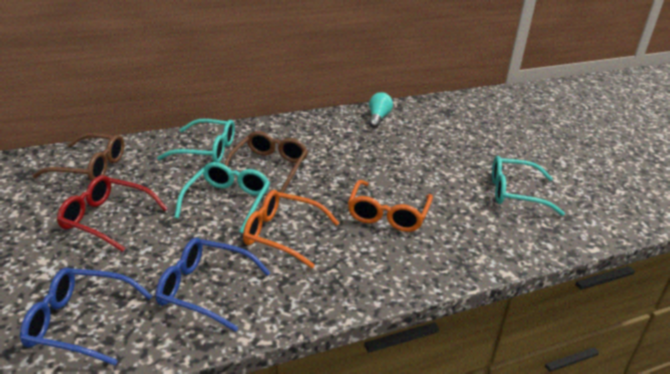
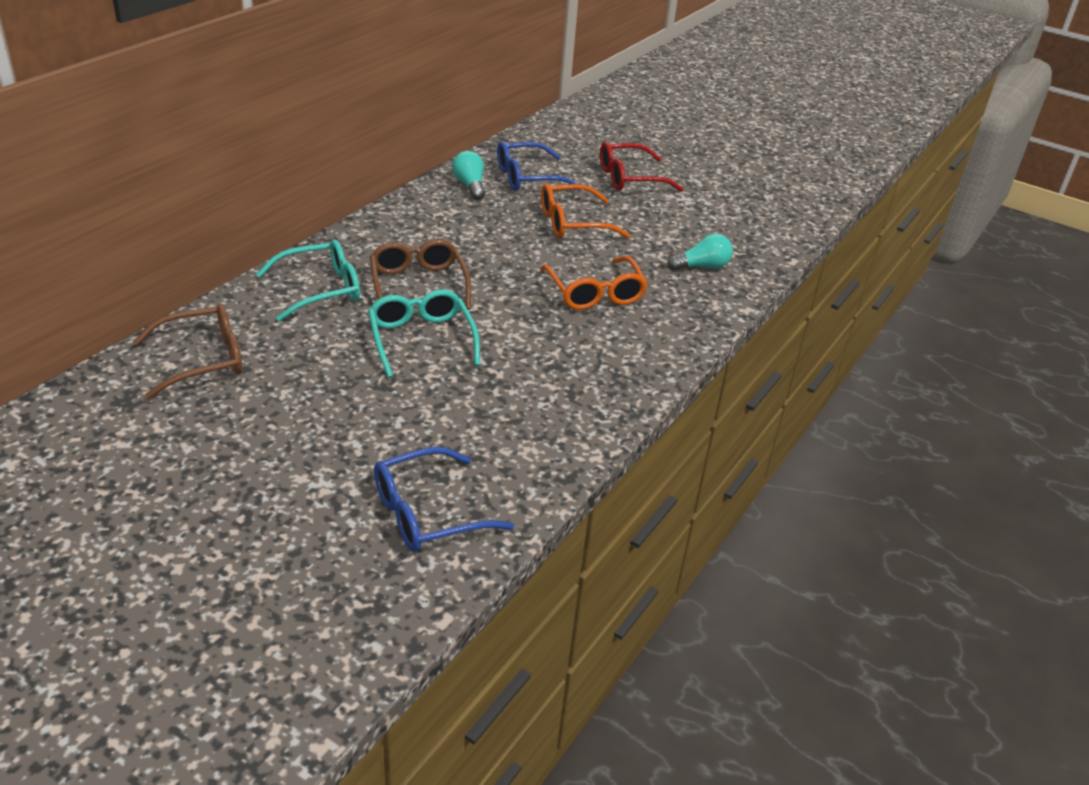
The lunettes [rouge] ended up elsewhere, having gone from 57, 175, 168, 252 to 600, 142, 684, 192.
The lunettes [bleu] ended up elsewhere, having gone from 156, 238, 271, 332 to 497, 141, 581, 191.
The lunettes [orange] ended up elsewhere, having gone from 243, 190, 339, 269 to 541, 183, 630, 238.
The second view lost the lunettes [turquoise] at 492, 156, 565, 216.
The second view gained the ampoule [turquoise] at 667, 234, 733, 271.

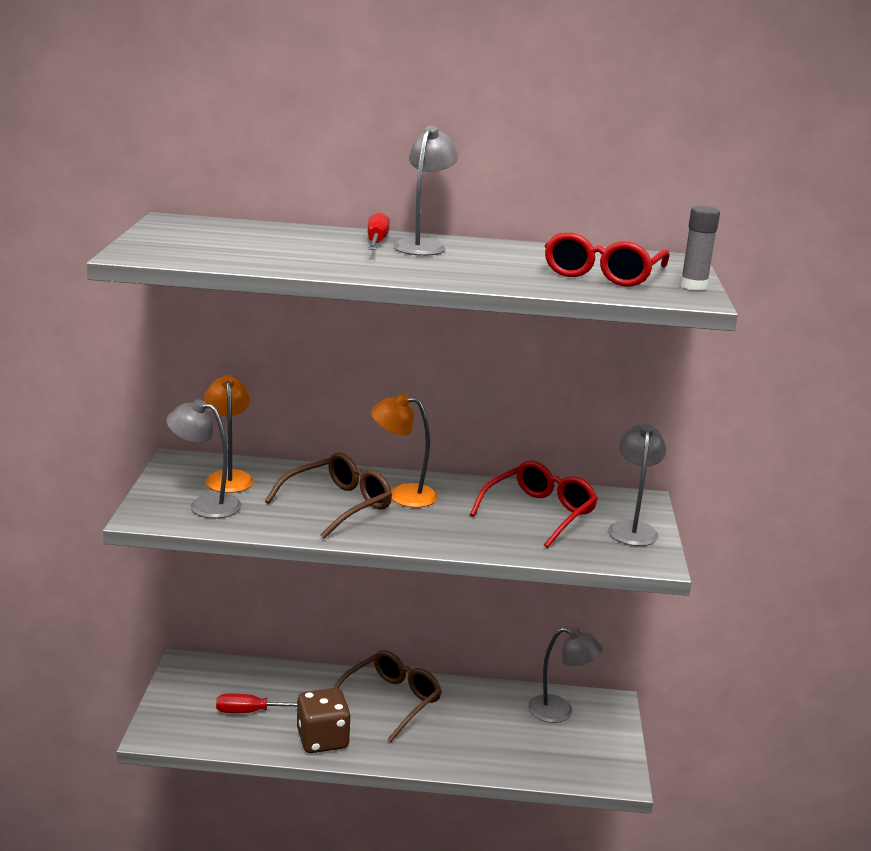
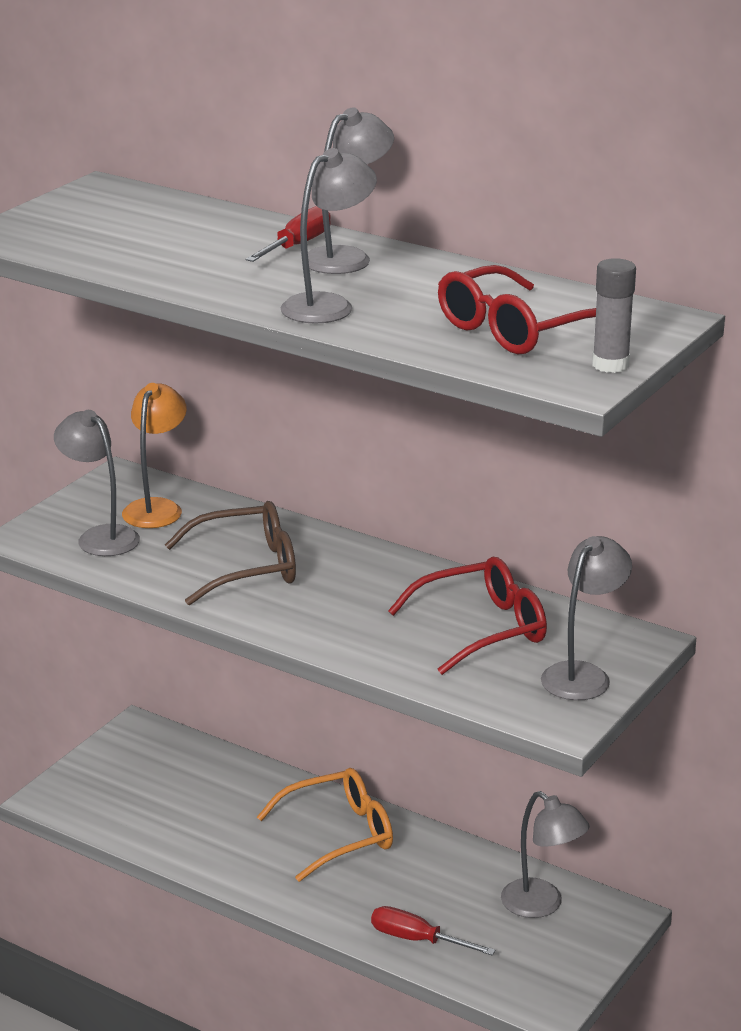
The tournevis [rouge] ended up elsewhere, having gone from 216, 694, 297, 713 to 371, 906, 496, 956.
The second view lost the dé [marron] at 297, 688, 351, 753.
What was the lunettes [marron] at 334, 650, 442, 742 turned into the lunettes [orange] at 257, 768, 393, 882.
The second view lost the lampe [orange] at 371, 394, 438, 508.
The second view gained the lampe [gris] at 281, 148, 377, 324.

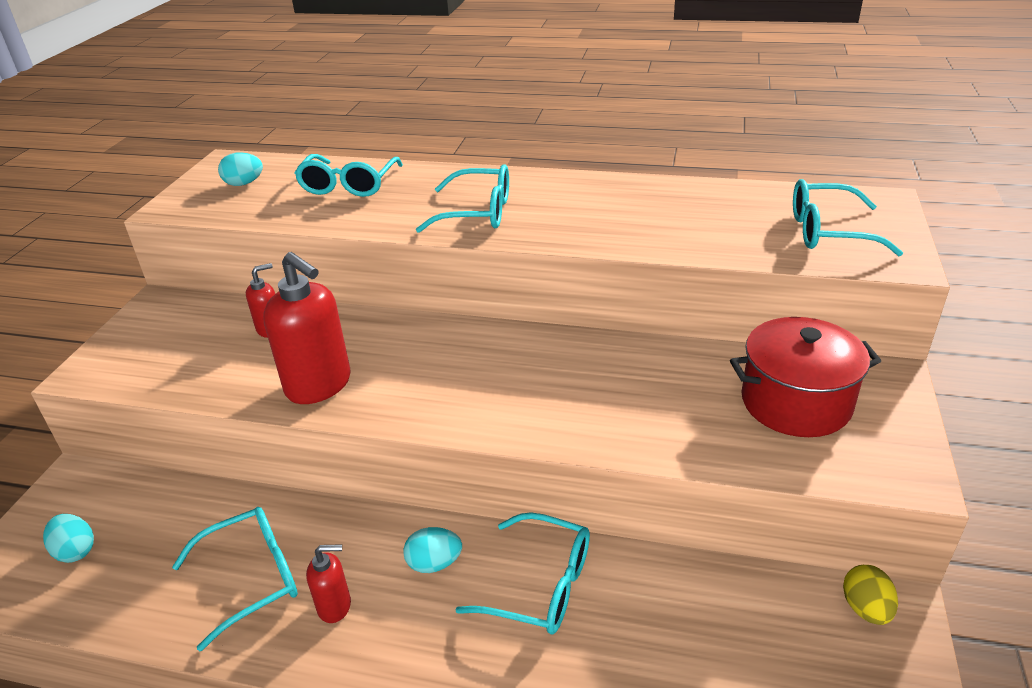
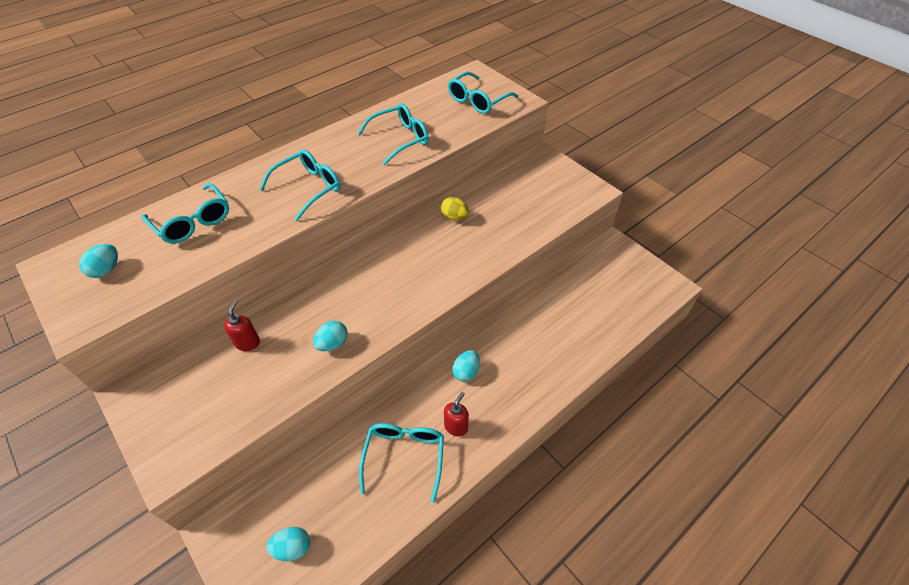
Where the distributeur de savon [rouge] stood at 263, 252, 351, 404, the œuf [turquoise] came to stand at 313, 321, 348, 351.
The lunettes [turquoise] ended up elsewhere, having gone from 455, 512, 590, 634 to 357, 103, 429, 165.
The second view lost the marmite [rouge] at 730, 317, 881, 437.
The œuf [jaune] ended up elsewhere, having gone from 843, 565, 898, 625 to 441, 197, 469, 220.

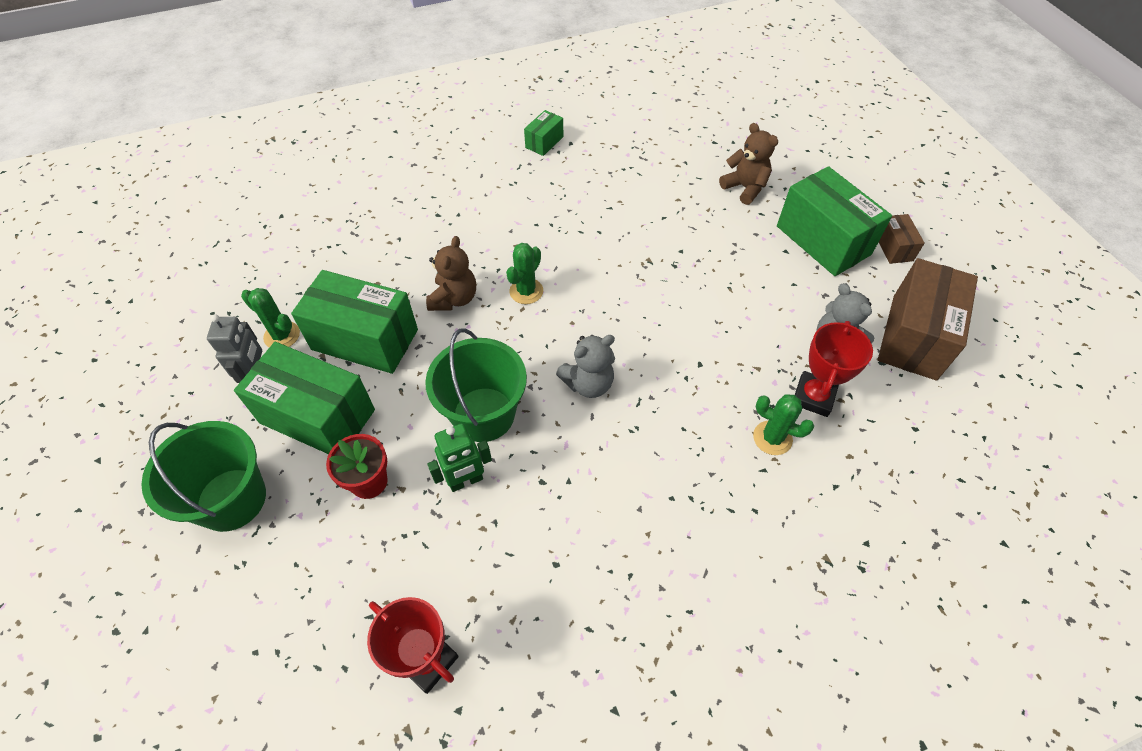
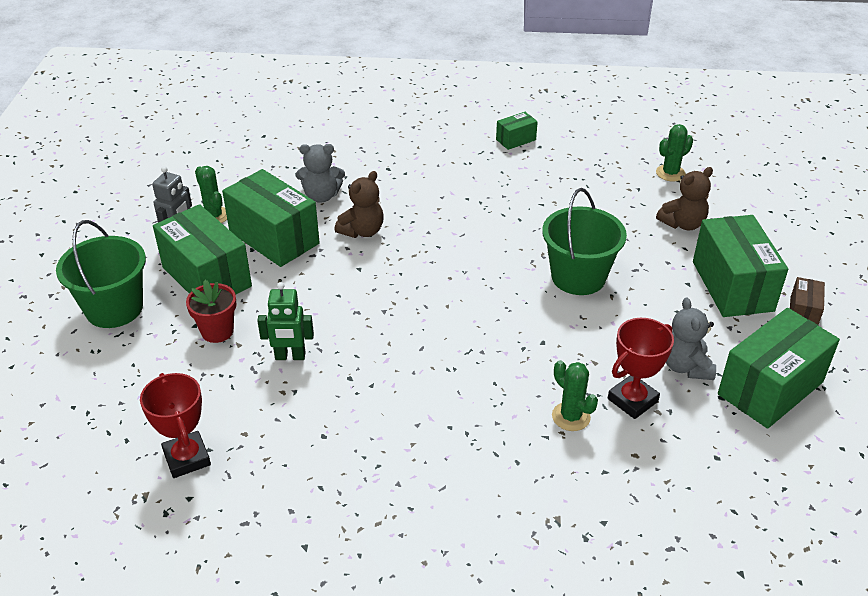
The seau [vert] ended up elsewhere, having gone from 425, 328, 527, 442 to 542, 188, 627, 295.
The cactus [vert] ended up elsewhere, having gone from 506, 243, 543, 304 to 656, 124, 693, 182.
The ours en peluche [gris] ended up elsewhere, having gone from 556, 335, 615, 398 to 296, 144, 345, 203.
The ours en peluche [marron] at 719, 123, 778, 205 ended up facing another way, 75 degrees clockwise from before.
What was the boîte [marron] at 878, 258, 978, 381 turned into the boîte [vert] at 718, 308, 840, 429.

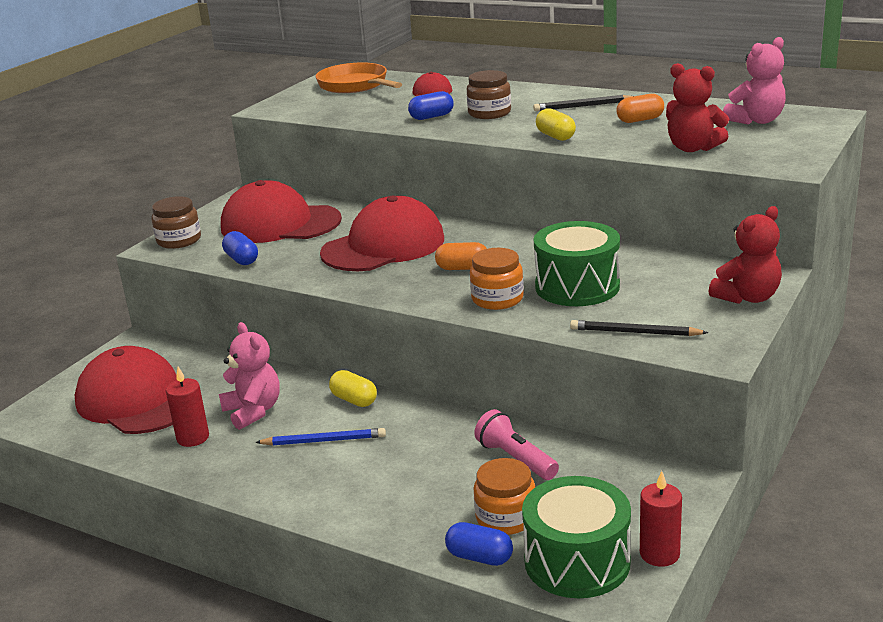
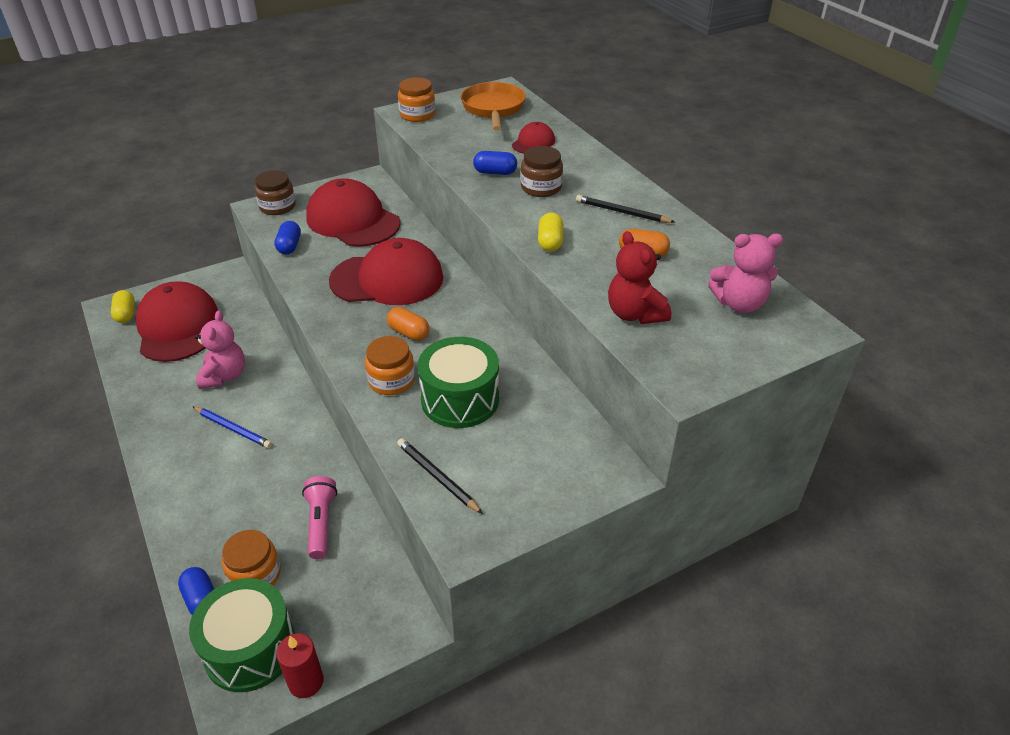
The second view lost the bougie [rouge] at 166, 367, 209, 447.
The gélule [jaune] ended up elsewhere, having gone from 329, 370, 377, 407 to 111, 290, 135, 323.
The second view lost the ours en peluche [rouge] at 709, 206, 782, 304.
The second view gained the bocal [orange] at 398, 78, 435, 122.

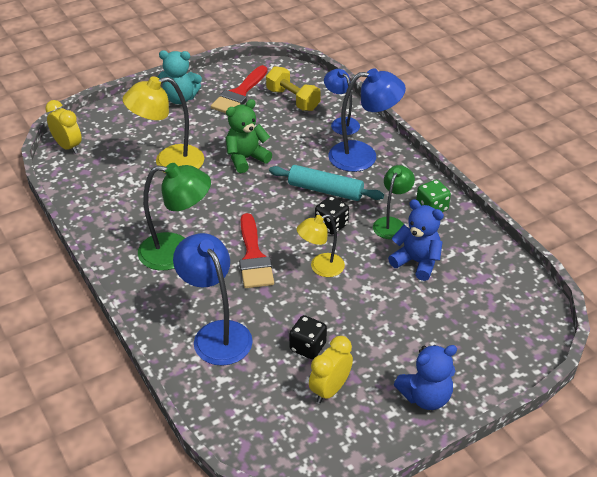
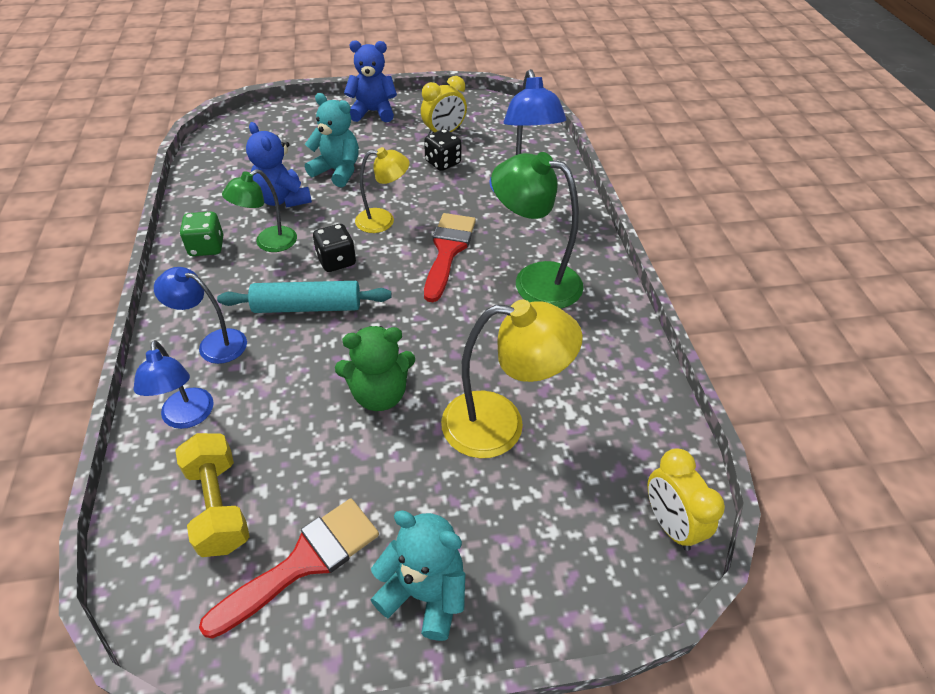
The rouleau à pâtisserie [turquoise] at 269, 165, 384, 201 ended up facing another way, 45 degrees counterclockwise from before.
The size of the lampe [bleu] at 328, 68, 406, 172 changed by a factor of 0.62.
The second view gained the ours en peluche [turquoise] at 305, 93, 359, 187.

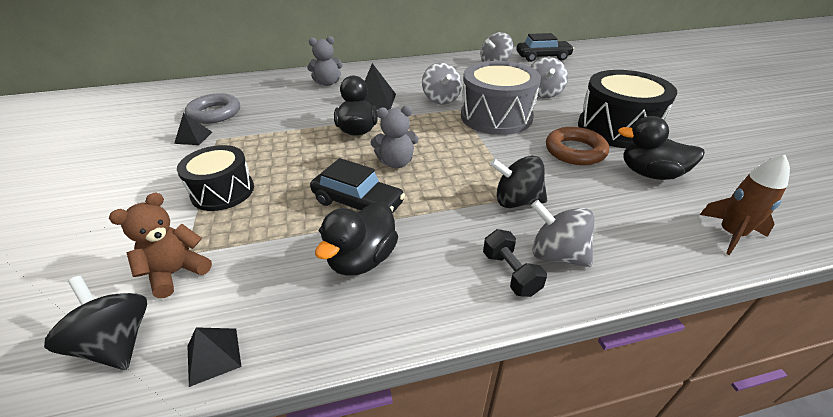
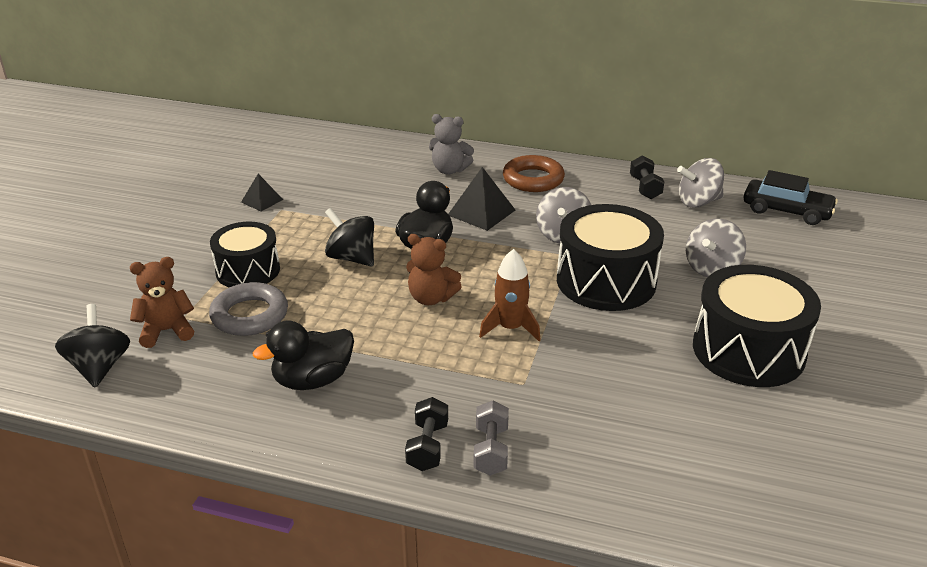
The anneau [gris] ended up elsewhere, having gone from 185, 93, 240, 124 to 209, 282, 288, 336.
The second view lost the pyramide [noir] at 188, 327, 242, 387.
The second view lost the voiture [noir] at 310, 158, 405, 213.
What was the ours en peluche [gris] at 370, 105, 419, 168 turned into the ours en peluche [marron] at 406, 234, 462, 305.
What was the tambour [gris] at 461, 61, 541, 135 turned into the tambour [noir] at 557, 204, 664, 311.
The toupie [noir] ended up elsewhere, having gone from 490, 155, 547, 208 to 325, 208, 374, 266.
Where the toupie [gris] stood at 531, 200, 594, 267, the haltère [gris] came to stand at 474, 400, 509, 476.
The anneau [marron] ended up elsewhere, having gone from 546, 127, 609, 165 to 503, 155, 565, 192.
The second view lost the canard [noir] at 618, 116, 705, 180.
The fusée [marron] ended up elsewhere, having gone from 699, 155, 790, 255 to 479, 249, 540, 341.
The second view gained the haltère [noir] at 630, 155, 664, 199.

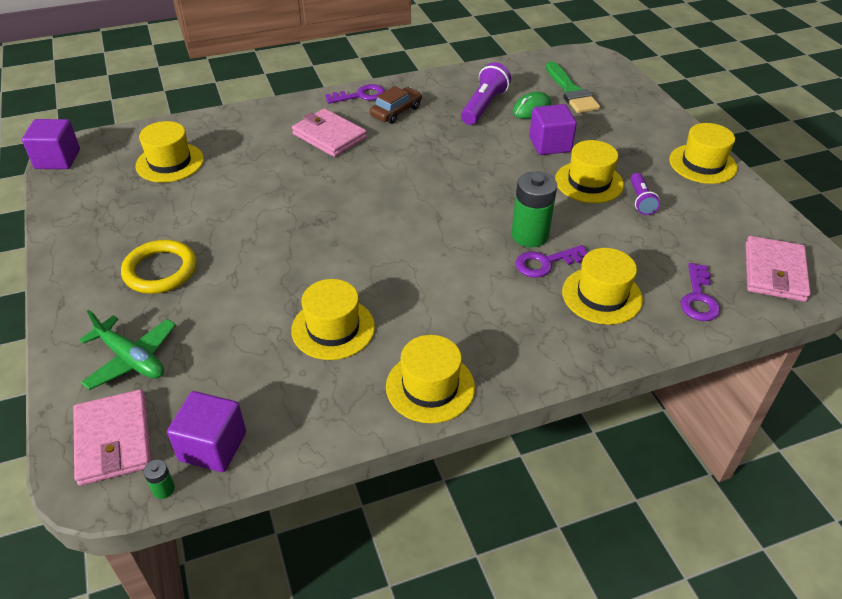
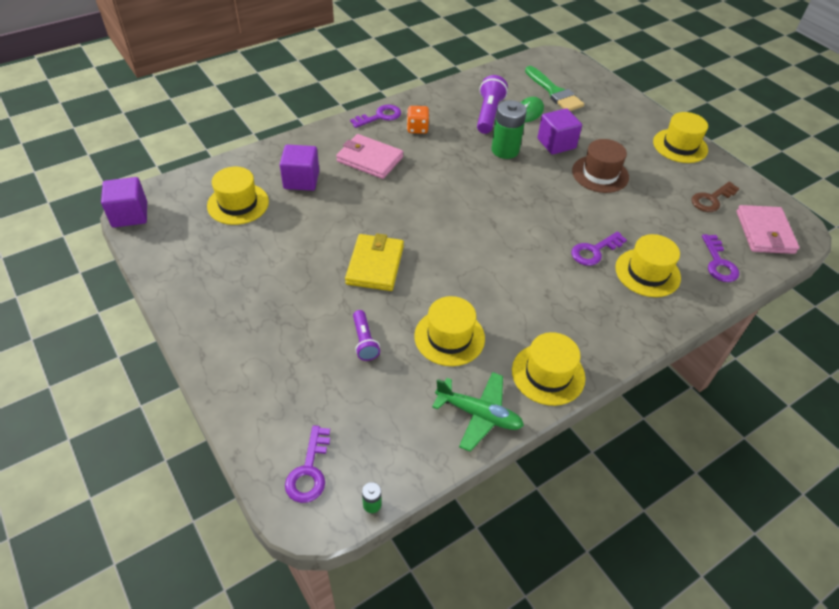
Where the portefeuille [rose] stood at 73, 389, 152, 486, the clé [violet] came to stand at 285, 425, 330, 503.
The avion [vert] ended up elsewhere, having gone from 79, 310, 176, 390 to 432, 372, 524, 452.
The second view lost the anneau [jaune] at 121, 240, 197, 294.
The cube [violet] ended up elsewhere, having gone from 167, 391, 246, 472 to 280, 145, 319, 191.
Where the voiture [marron] stood at 370, 86, 422, 124, the dé [orange] came to stand at 407, 106, 429, 134.
The pile [vert] ended up elsewhere, having gone from 511, 171, 557, 247 to 491, 100, 527, 159.
What was the chapeau [jaune] at 555, 140, 624, 203 turned into the chapeau [marron] at 572, 139, 629, 193.
The lampe de poche [violet] ended up elsewhere, having gone from 630, 173, 660, 215 to 353, 310, 380, 361.
The second view gained the portefeuille [jaune] at 345, 233, 404, 291.
The second view gained the clé [marron] at 692, 182, 740, 212.

